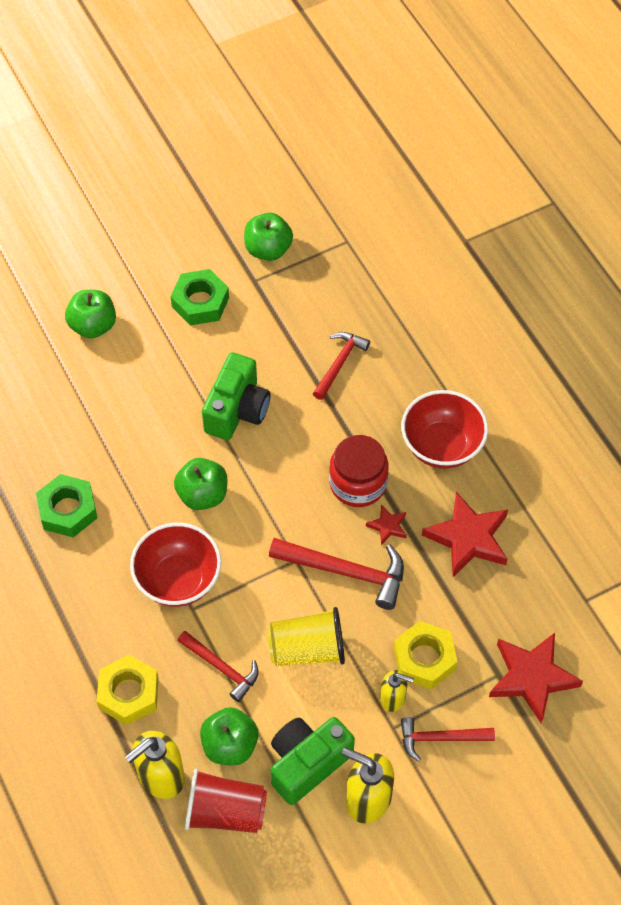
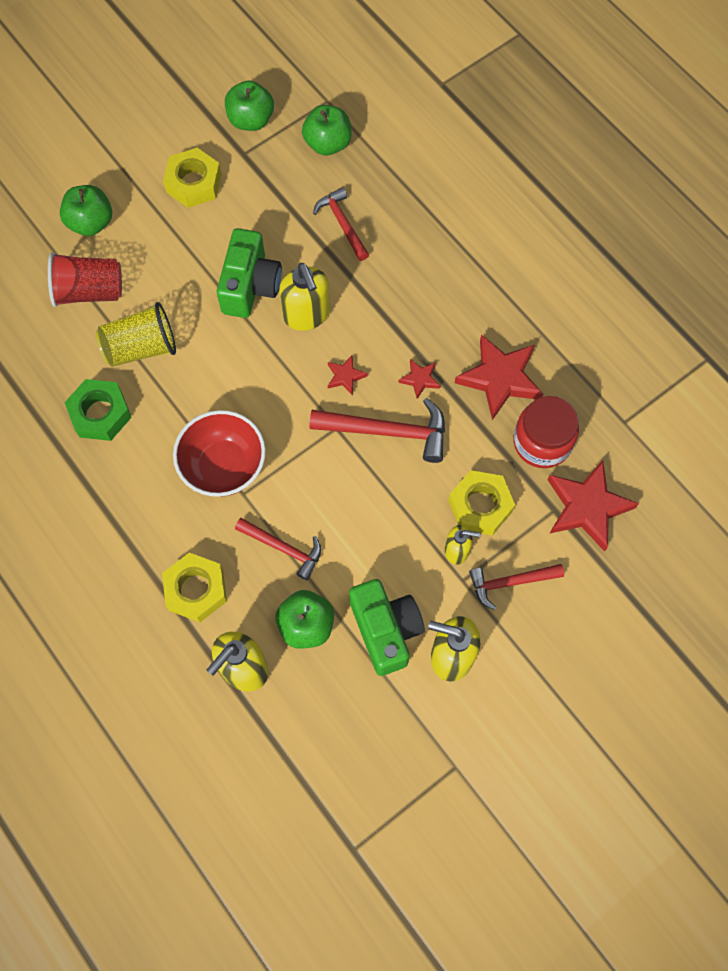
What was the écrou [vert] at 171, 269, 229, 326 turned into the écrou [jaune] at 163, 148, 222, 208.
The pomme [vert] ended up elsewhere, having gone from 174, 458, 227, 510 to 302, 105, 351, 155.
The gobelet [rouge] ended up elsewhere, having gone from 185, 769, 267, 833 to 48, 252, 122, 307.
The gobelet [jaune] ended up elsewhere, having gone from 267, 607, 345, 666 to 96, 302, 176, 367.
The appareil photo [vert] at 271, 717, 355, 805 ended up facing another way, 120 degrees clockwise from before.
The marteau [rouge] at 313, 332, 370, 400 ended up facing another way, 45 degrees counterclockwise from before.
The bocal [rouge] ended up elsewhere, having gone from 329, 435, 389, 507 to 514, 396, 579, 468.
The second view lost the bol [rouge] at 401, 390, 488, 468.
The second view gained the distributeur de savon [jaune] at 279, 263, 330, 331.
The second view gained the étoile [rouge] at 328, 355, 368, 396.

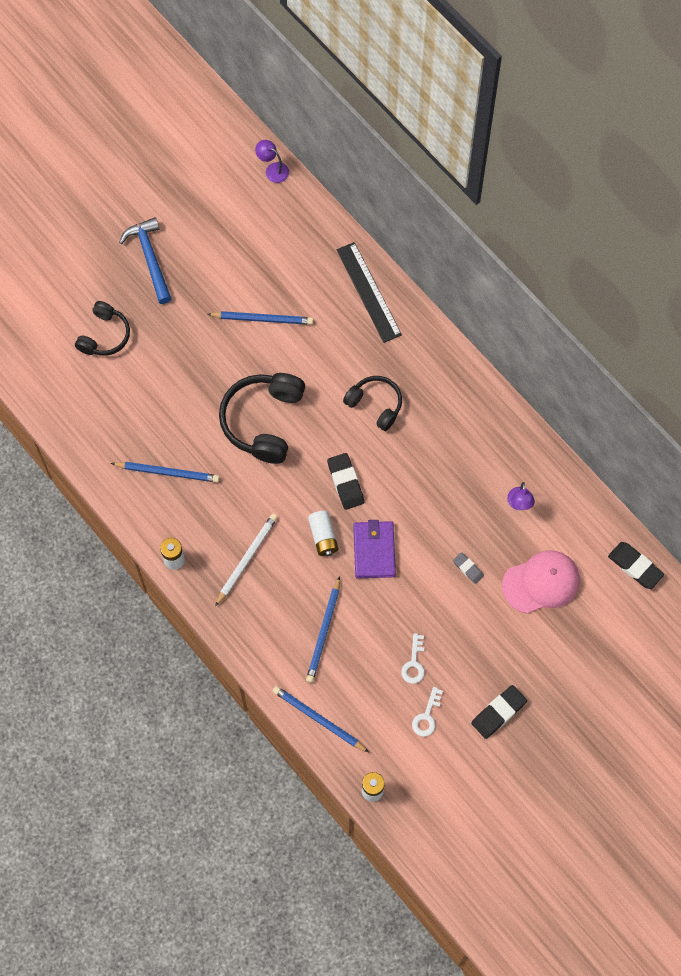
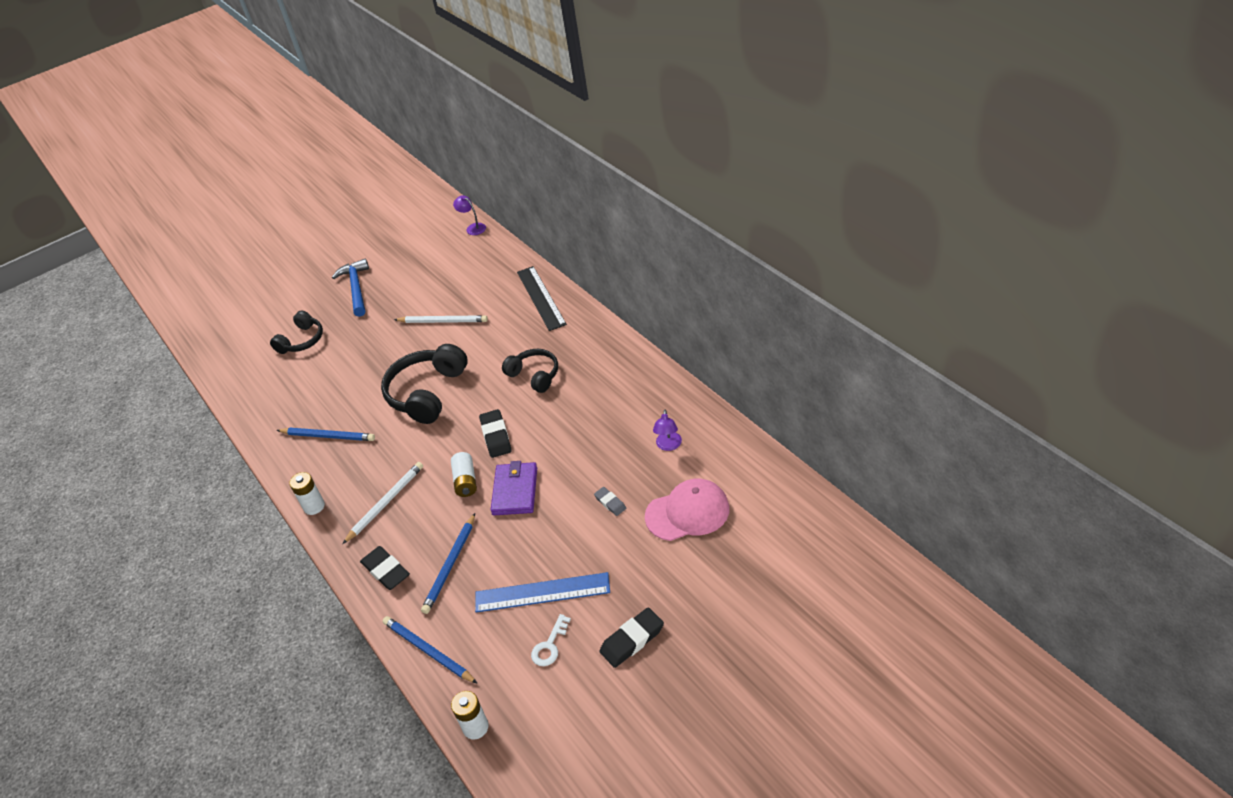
What was the crayon [bleu] at 207, 311, 314, 325 turned into the crayon [blanc] at 394, 315, 488, 323.
Where the clé [blanc] stood at 401, 633, 425, 684, the règle [bleu] came to stand at 475, 572, 610, 612.
The gomme [noir] ended up elsewhere, having gone from 608, 542, 664, 589 to 360, 546, 410, 590.

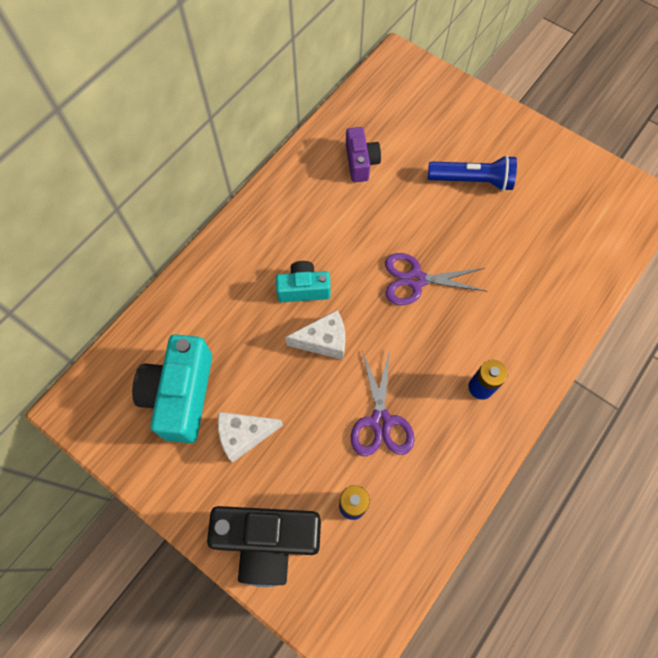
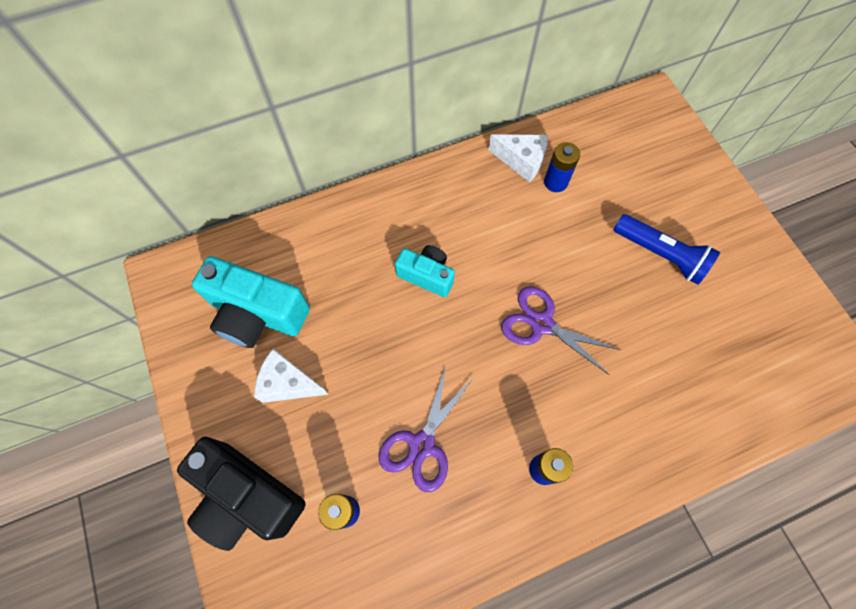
The appareil photo [turquoise] at 132, 334, 212, 443 ended up facing another way, 105 degrees counterclockwise from before.
The fromage [blanc] ended up elsewhere, having gone from 285, 310, 345, 360 to 488, 134, 548, 183.
Where the appareil photo [violet] stood at 346, 127, 381, 182, the pile [bleu] came to stand at 544, 142, 580, 192.

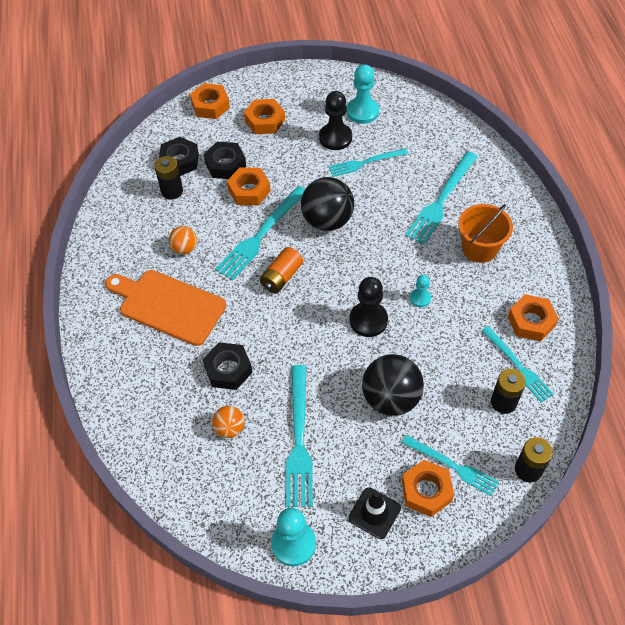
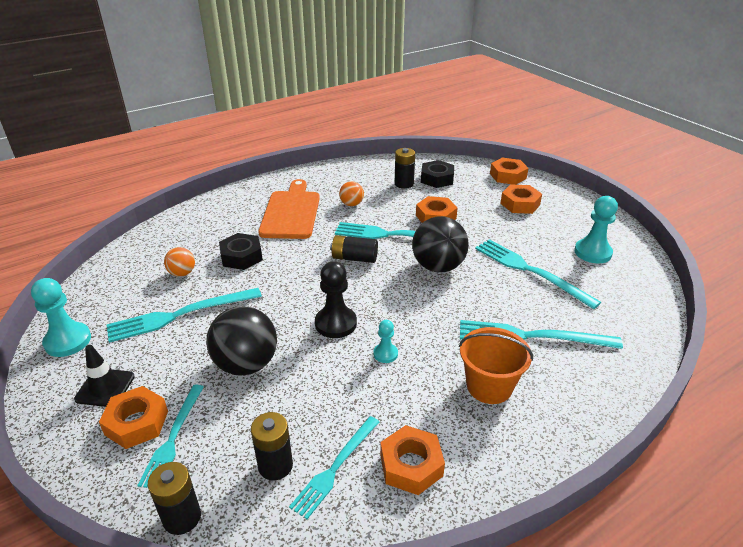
The second view lost the écrou [noir] at 204, 142, 246, 179.
What was the pile [orange] at 260, 247, 303, 294 turned into the pile [noir] at 330, 235, 378, 263.
The second view lost the pion [noir] at 319, 91, 352, 150.
The size of the fourchette [turquoise] at 328, 148, 409, 177 changed by a factor of 1.52.

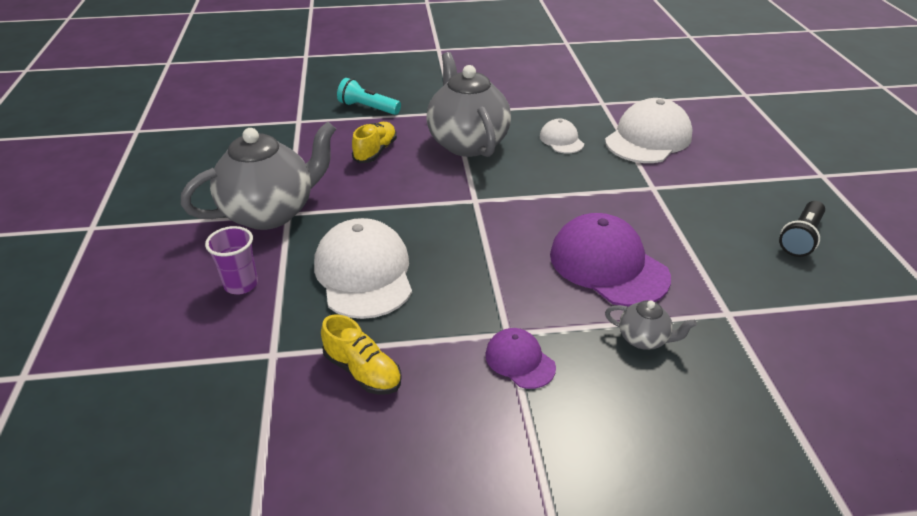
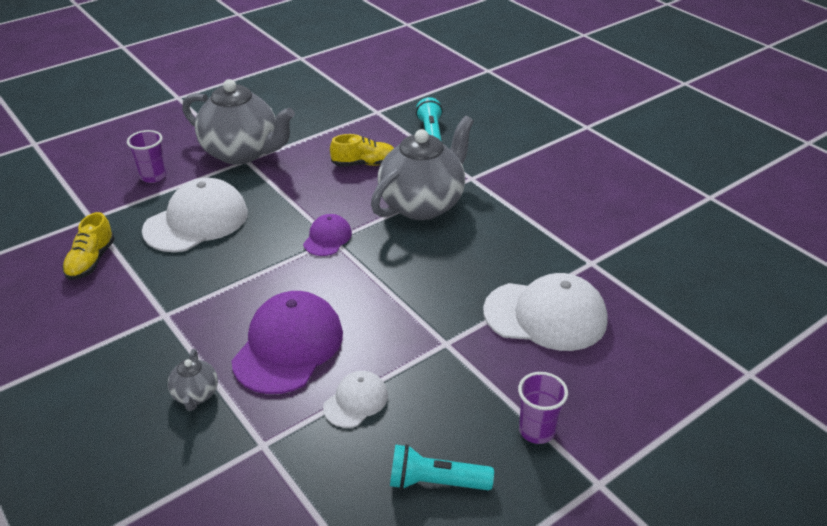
The casquette [violet] ended up elsewhere, having gone from 485, 328, 556, 389 to 303, 214, 352, 256.
The casquette [blanc] ended up elsewhere, having gone from 540, 119, 584, 153 to 323, 371, 388, 428.
What was the lampe de poche [noir] at 779, 201, 825, 257 turned into the lampe de poche [turquoise] at 390, 444, 494, 490.
The second view gained the gobelet [violet] at 518, 372, 568, 444.

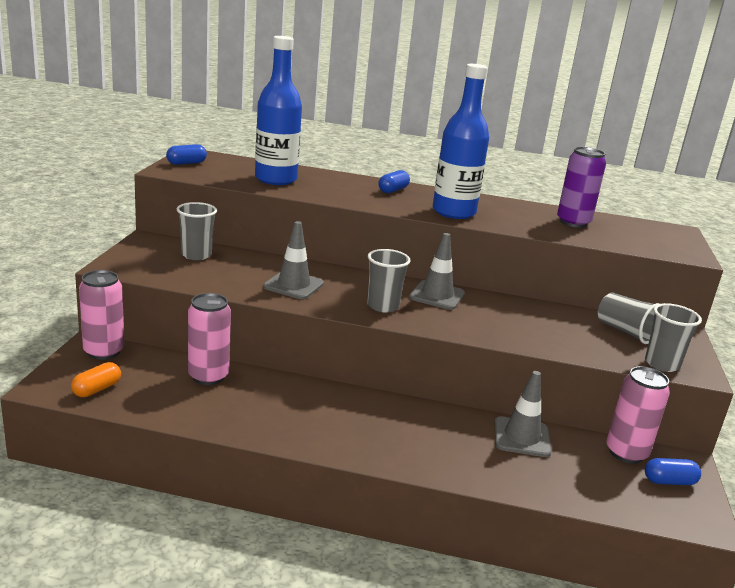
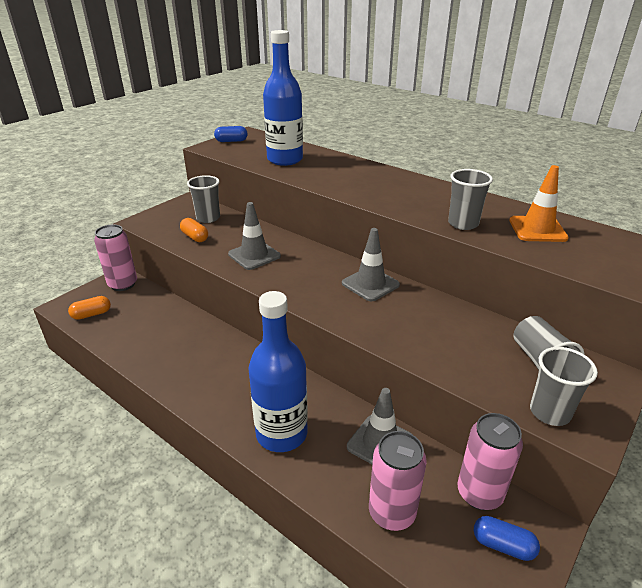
The canette [rose] ended up elsewhere, having gone from 188, 293, 231, 385 to 369, 431, 427, 531.
The gobelet [gris] ended up elsewhere, having gone from 367, 249, 410, 313 to 448, 169, 493, 230.
The second view lost the gélule [bleu] at 378, 170, 410, 193.
The bouteille [bleu] ended up elsewhere, having gone from 433, 64, 489, 219 to 248, 291, 308, 452.
Where the canette [violet] stood at 557, 147, 606, 228, the cône de chantier [orange] came to stand at 509, 165, 569, 242.
The second view gained the gélule [orange] at 180, 218, 208, 242.

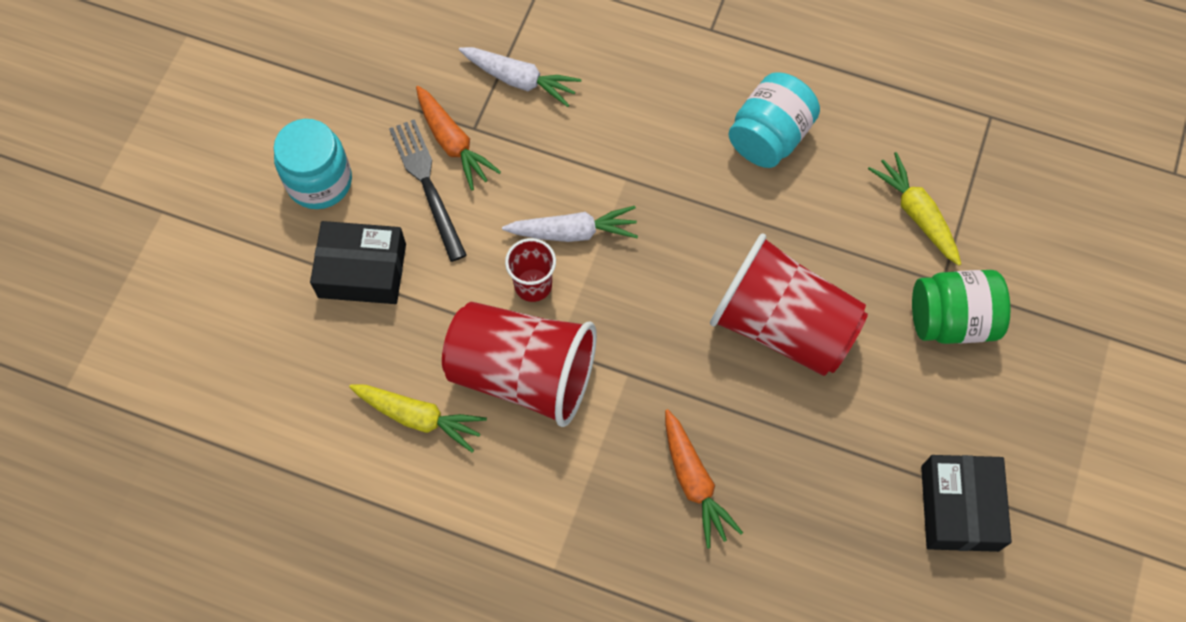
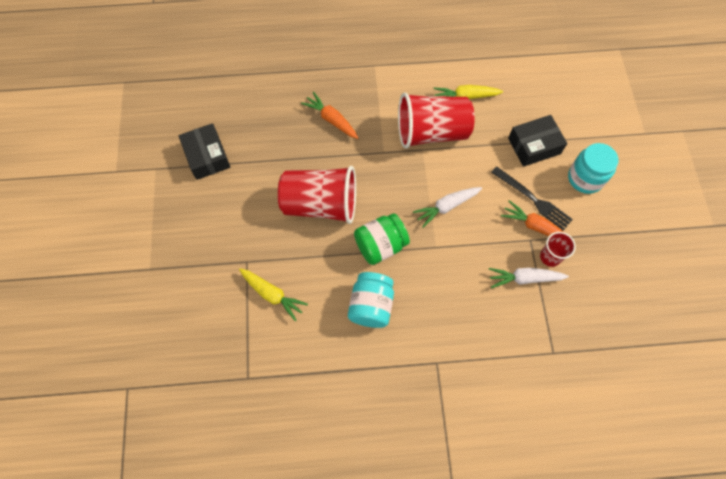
The gobelet [rouge] ended up elsewhere, having gone from 505, 238, 556, 302 to 540, 232, 576, 267.
The bocal [vert] ended up elsewhere, having gone from 912, 270, 1010, 344 to 354, 213, 410, 265.

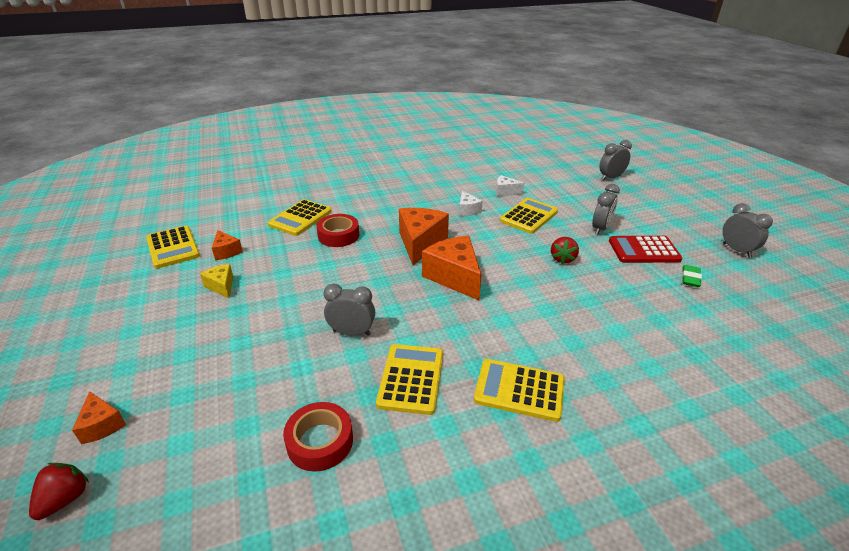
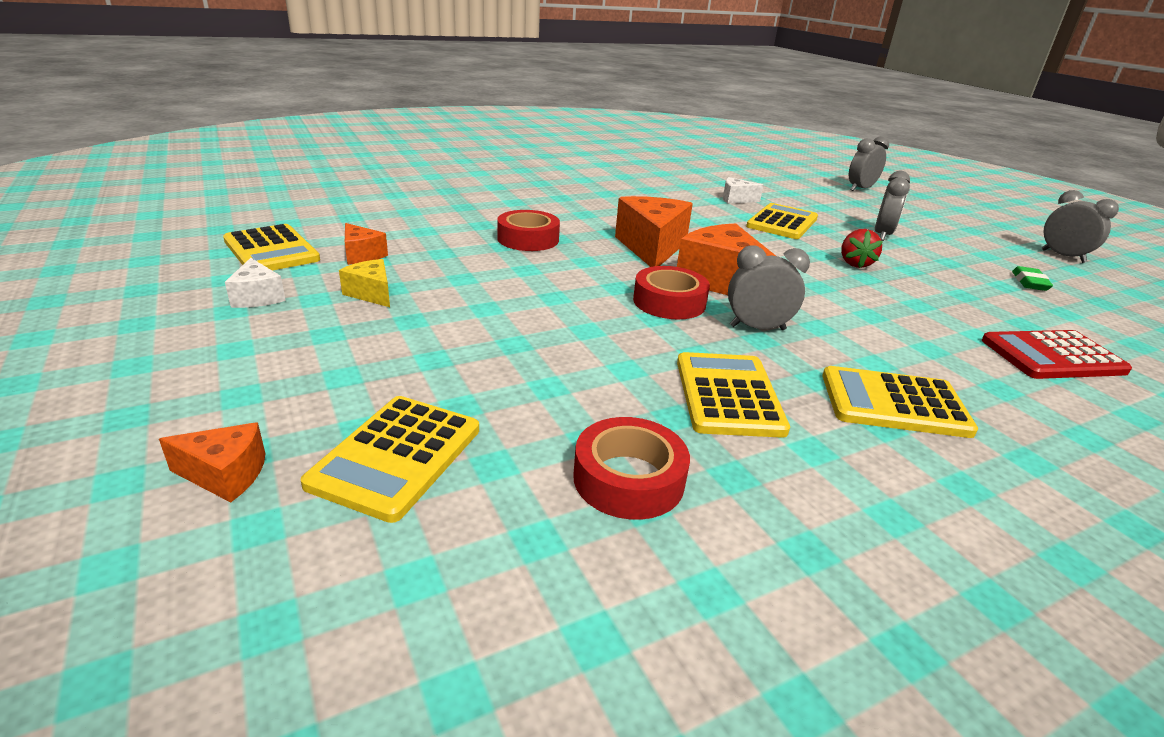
The second view lost the fraise [rouge] at 29, 463, 89, 520.
The fromage [orange] at 72, 391, 126, 444 ended up facing another way, 45 degrees counterclockwise from before.
The calculatrice [jaune] ended up elsewhere, having gone from 268, 199, 332, 236 to 301, 396, 479, 523.
The réveil [gris] ended up elsewhere, having gone from 324, 284, 375, 336 to 728, 245, 810, 330.
The fromage [blanc] ended up elsewhere, having gone from 459, 191, 483, 216 to 225, 258, 286, 308.
The calculatrice [rouge] ended up elsewhere, having gone from 609, 236, 683, 263 to 982, 330, 1132, 379.
The second view gained the ruban adhésif [rouge] at 633, 266, 710, 319.

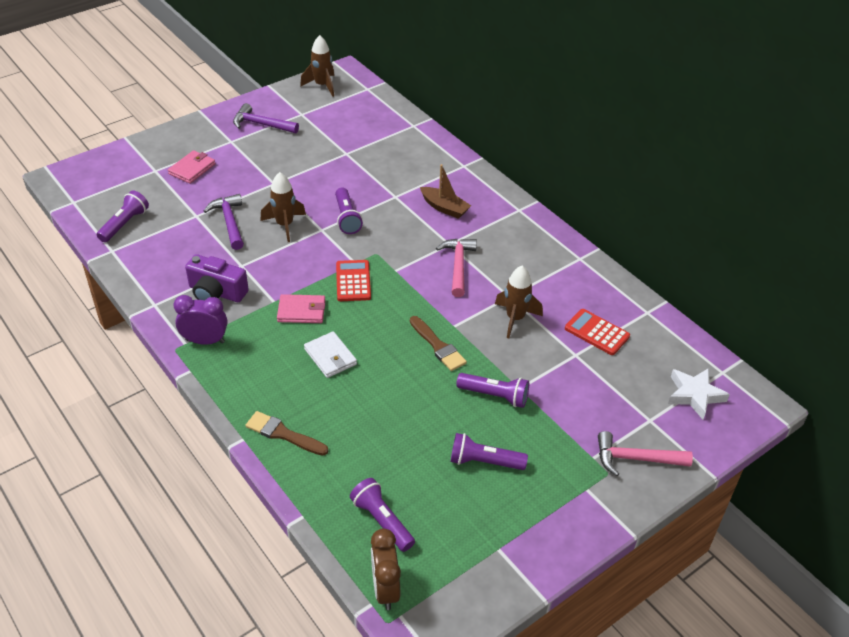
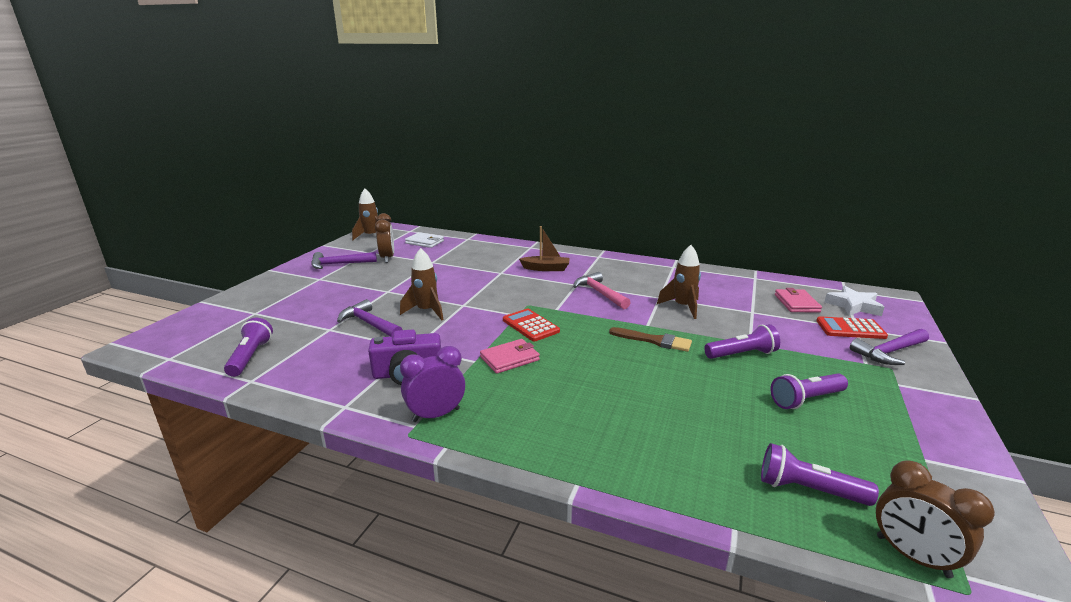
The portefeuille [rose] ended up elsewhere, having gone from 168, 150, 216, 184 to 775, 288, 822, 312.
The second view lost the pinceau [marron] at 246, 411, 328, 456.
The portefeuille [blanc] ended up elsewhere, having gone from 304, 331, 357, 378 to 405, 232, 444, 248.
The second view lost the lampe de poche [violet] at 335, 187, 363, 234.
The calculatrice [rouge] ended up elsewhere, having gone from 565, 309, 630, 355 to 816, 316, 888, 339.
What was the marteau [rose] at 598, 431, 693, 476 turned into the marteau [violet] at 850, 329, 929, 365.
The second view gained the réveil [marron] at 375, 213, 394, 263.

